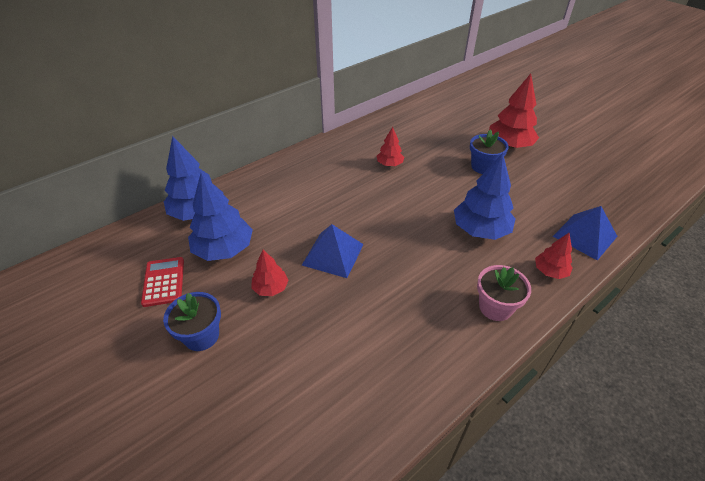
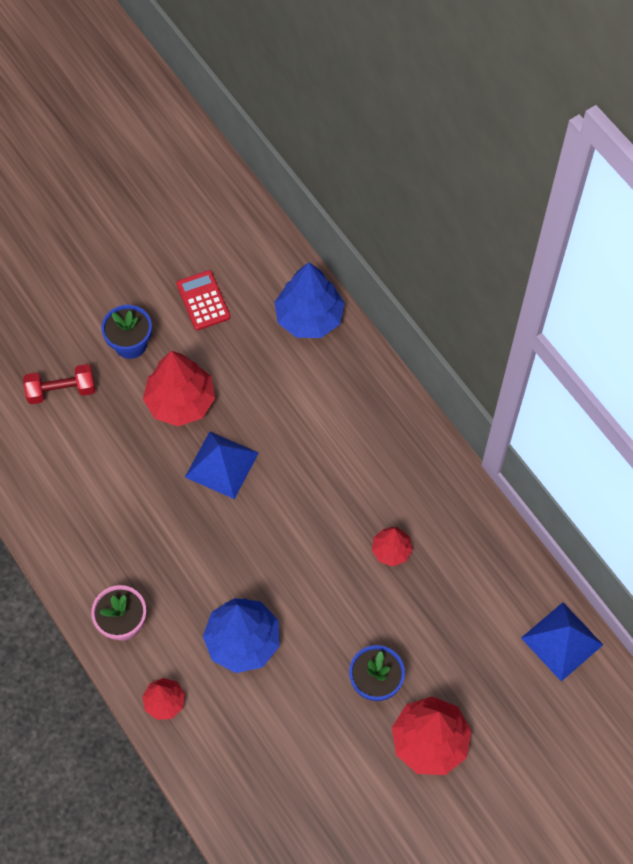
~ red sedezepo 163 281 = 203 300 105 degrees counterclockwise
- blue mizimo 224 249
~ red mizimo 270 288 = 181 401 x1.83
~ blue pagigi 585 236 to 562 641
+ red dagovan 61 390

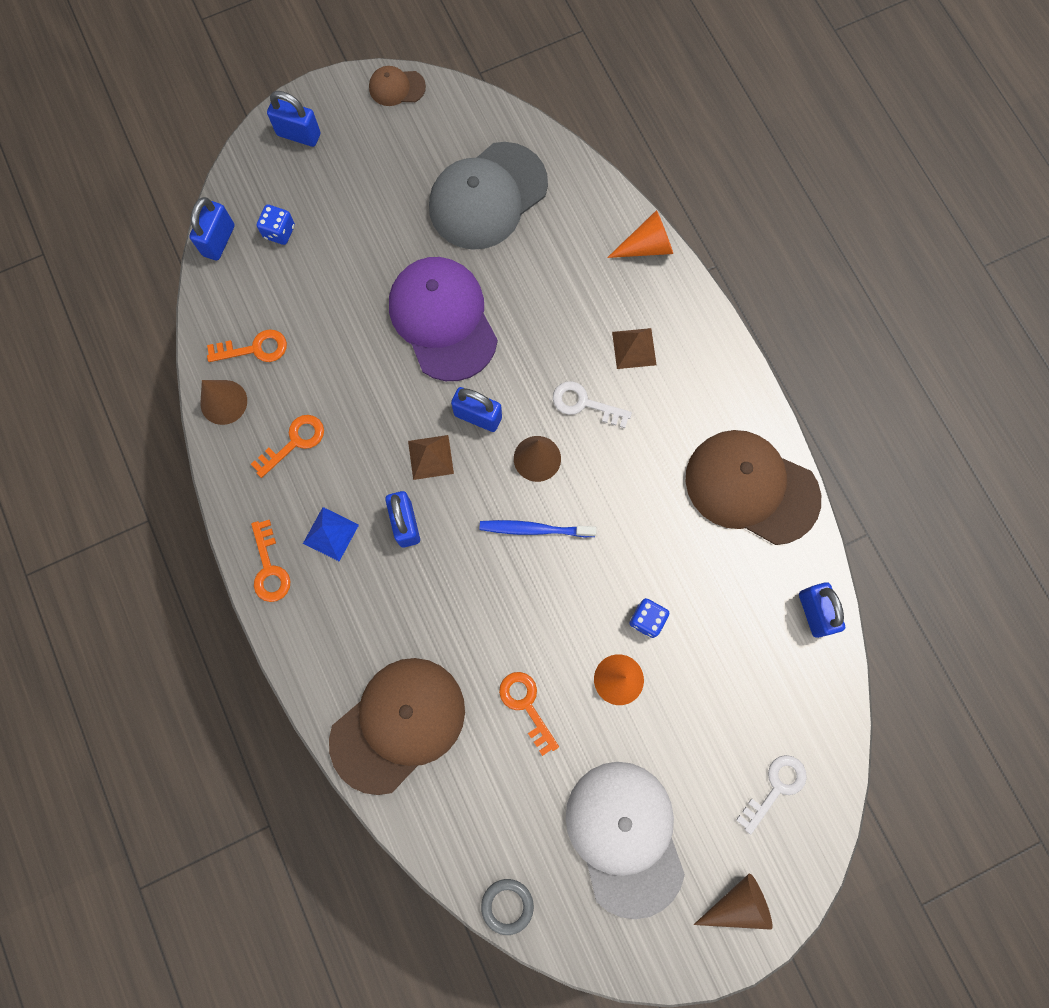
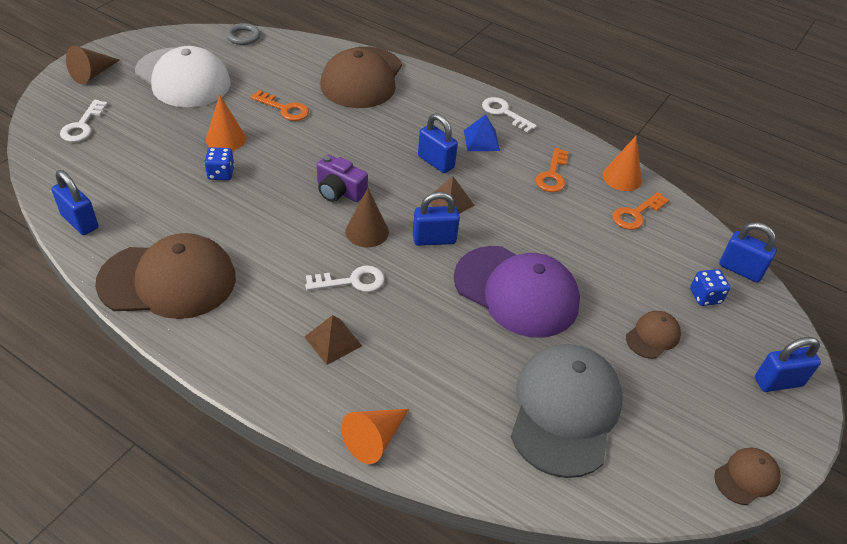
~ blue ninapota 219 240 = 740 270 45 degrees counterclockwise
~ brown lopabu 223 402 to orange lopabu 622 177
~ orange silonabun 269 568 to white silonabun 504 113
~ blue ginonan 534 529 to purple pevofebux 339 191
+ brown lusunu 653 336

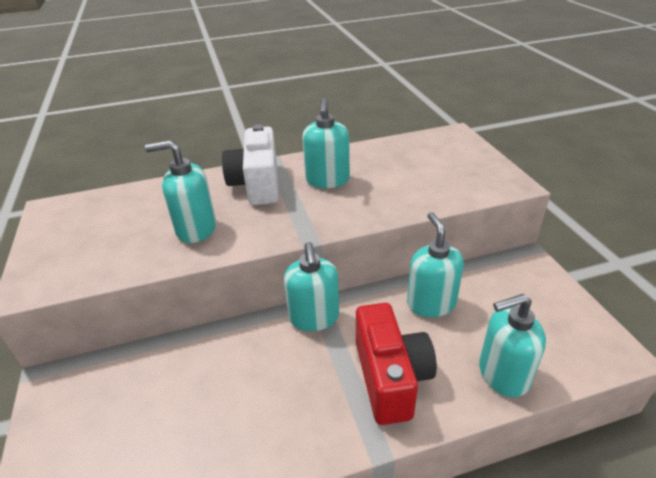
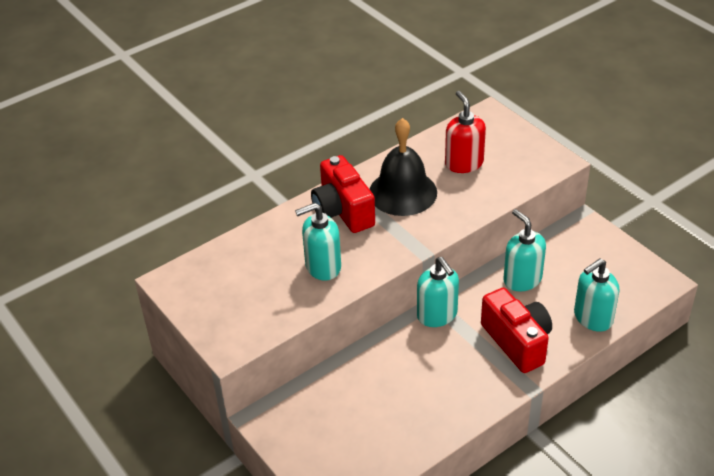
~ white pevofebux 257 184 to red pevofebux 342 211
~ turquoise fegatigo 327 180 to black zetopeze 402 192
+ red fegatigo 464 163

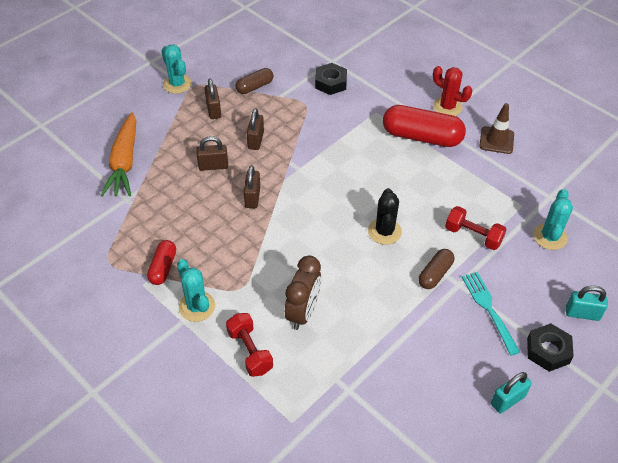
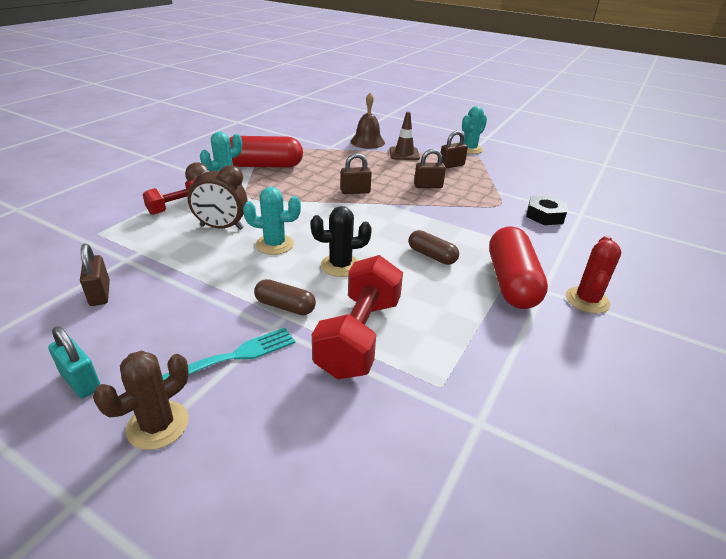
~ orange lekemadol 124 162 to brown zetopeze 367 142
~ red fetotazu 163 268 = 264 166 x1.85
~ brown ninapota 213 166 to 100 294
~ brown fetotazu 254 87 to 432 256
~ red dagovan 473 236 = 359 336 x1.67
~ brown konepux 496 140 to 404 154
~ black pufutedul 548 351 to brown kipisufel 158 425
~ turquoise kipisufel 550 237 to 274 244
- turquoise ninapota 582 313

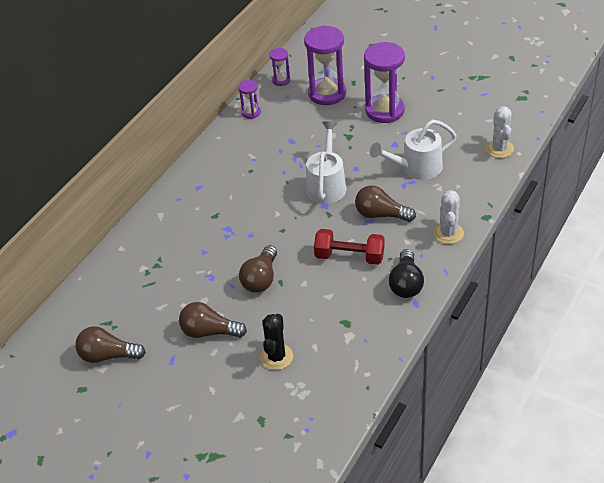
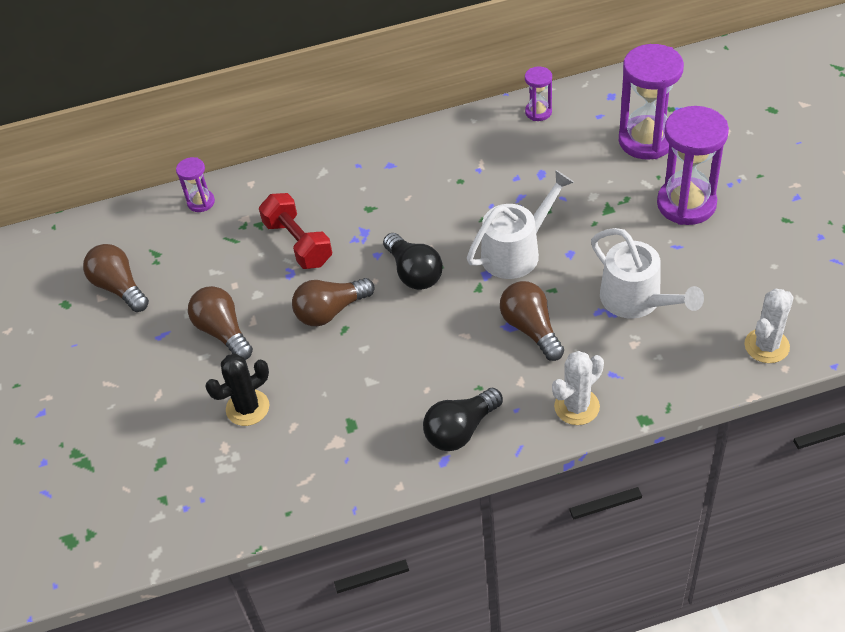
~ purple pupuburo 281 80 to 201 202
~ red dagovan 349 256 to 298 243
~ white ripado 416 168 = 637 300 150 degrees counterclockwise
+ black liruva 414 272

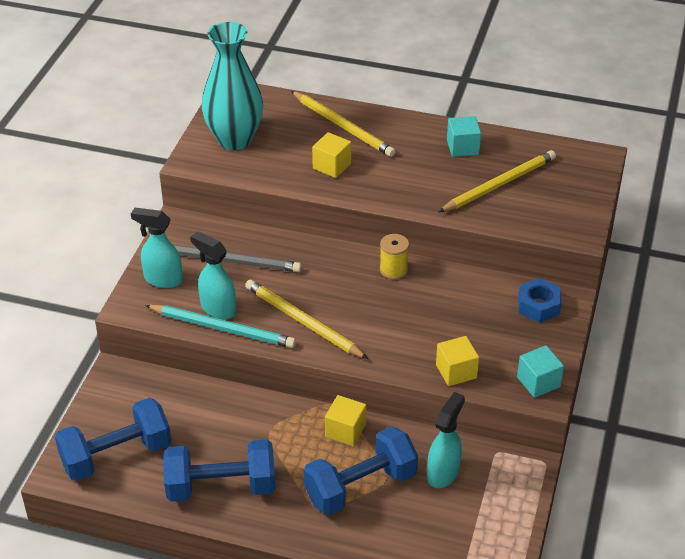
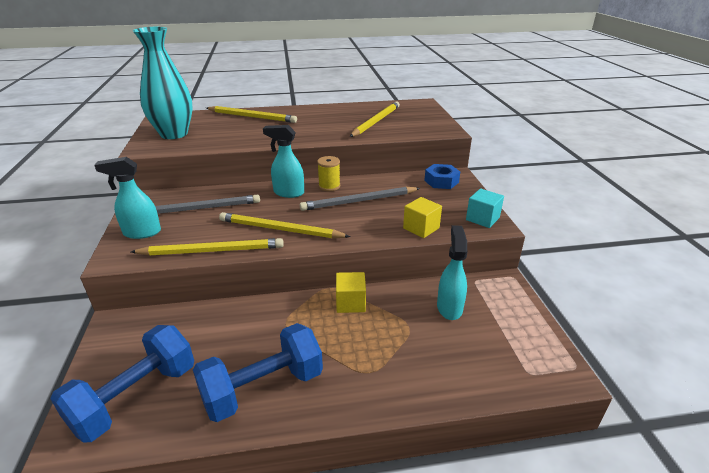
~ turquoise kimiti 222 328 to yellow kimiti 211 251
~ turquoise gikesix 217 308 to 288 193
- blue dagovan 360 487
- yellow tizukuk 332 166
- turquoise tizukuk 462 147
+ grey kimiti 359 201

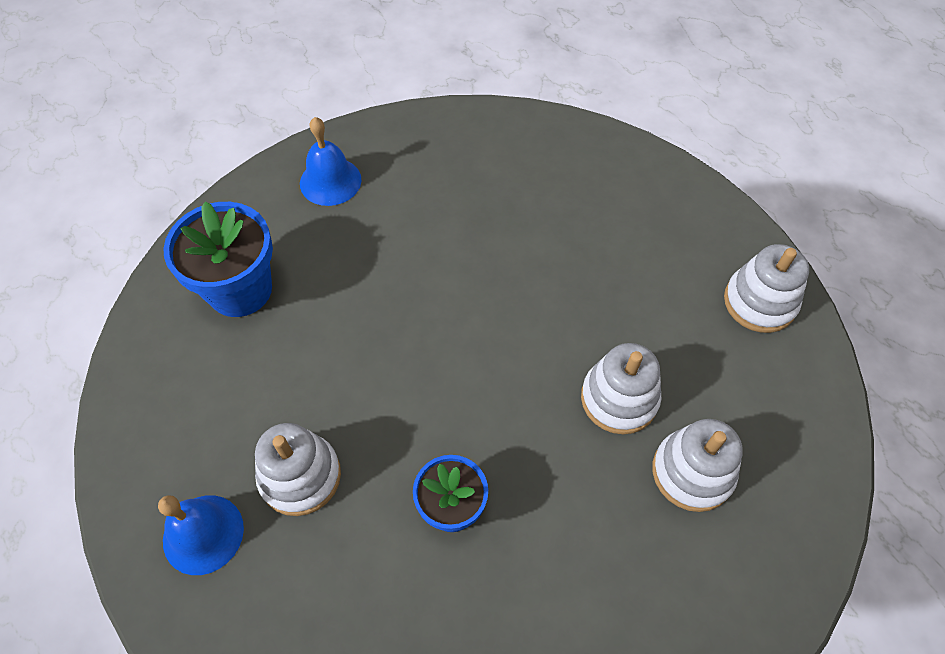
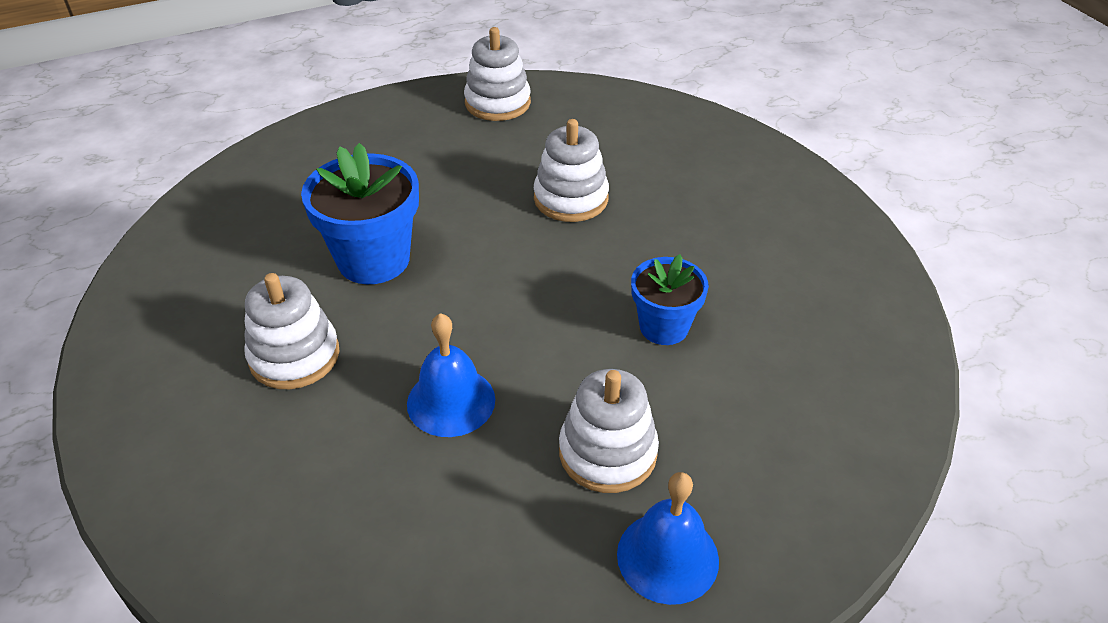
~ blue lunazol 240 290 to 373 259
~ blue zetopeze 330 181 to 451 401
~ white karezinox 692 472 to 294 356

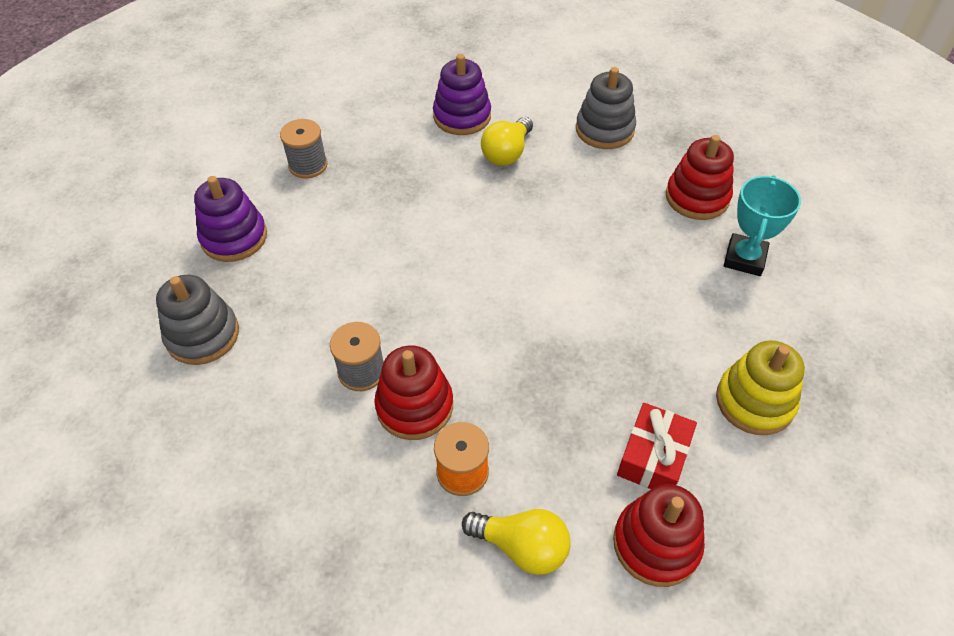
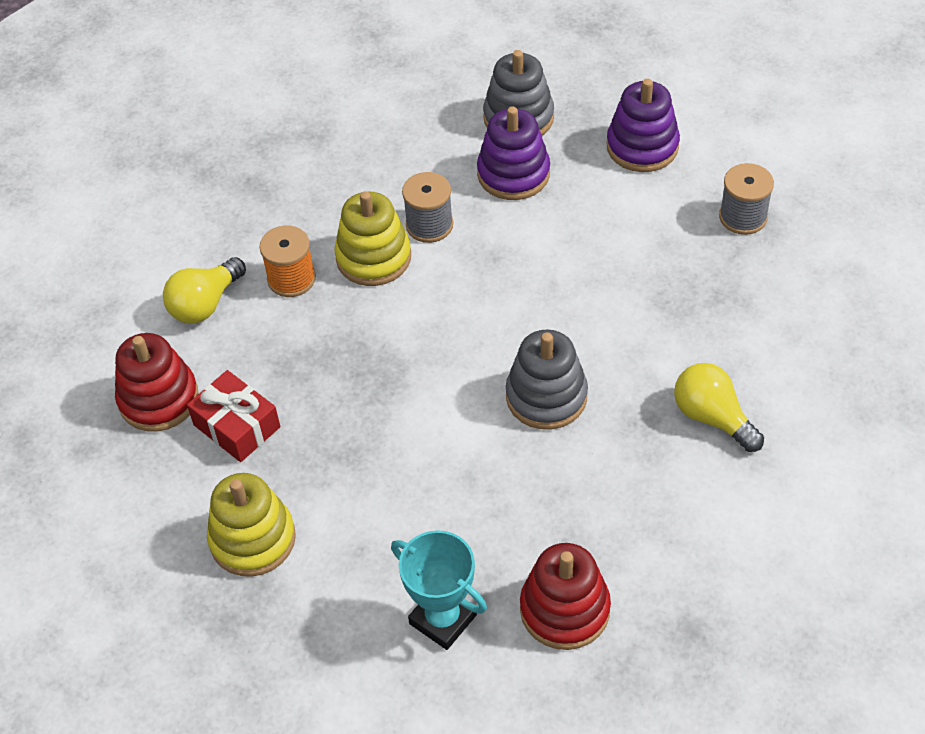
~ red karezinox 414 406 to yellow karezinox 373 257
~ purple karezinox 462 116 to 513 174
~ grey karezinox 604 130 to 546 396

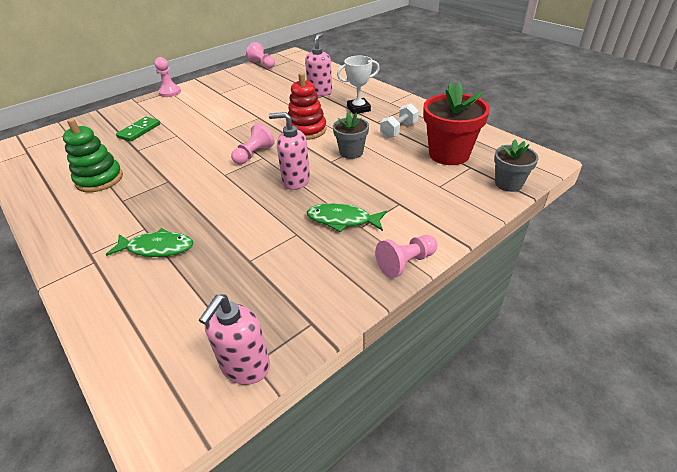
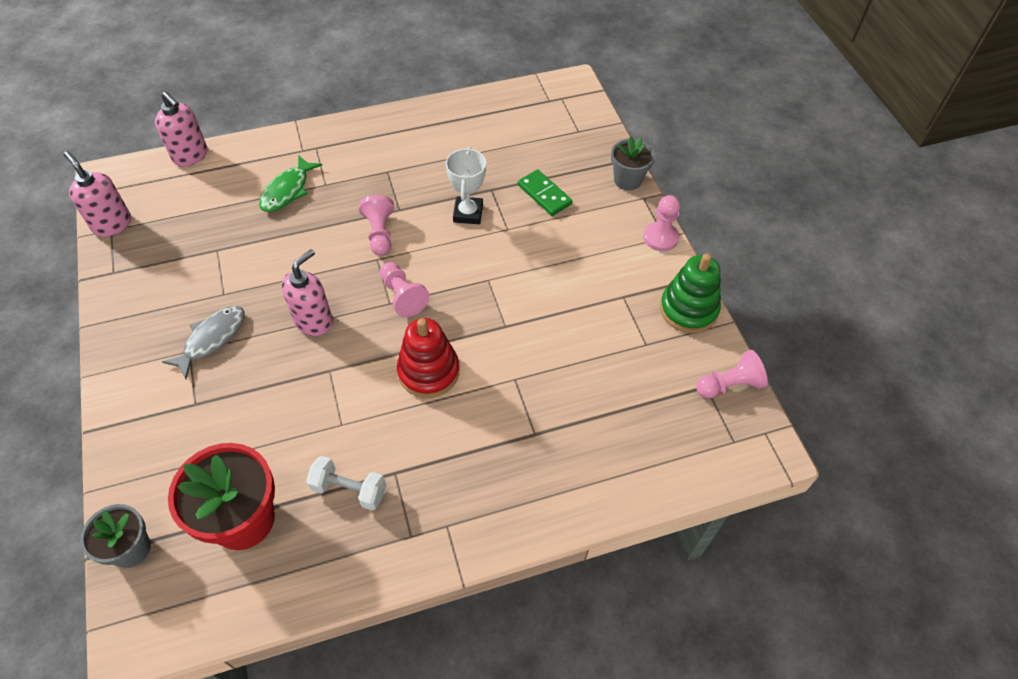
~ green karezinox 99 179 to 688 309
~ pink fegatigo 320 92 to 191 156
~ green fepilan 342 220 to grey fepilan 212 339
~ grey lunazol 351 152 to 627 180
~ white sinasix 358 109 to 468 213
~ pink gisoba 406 263 to 380 233
~ white dagovan 399 130 = 349 490 45 degrees counterclockwise

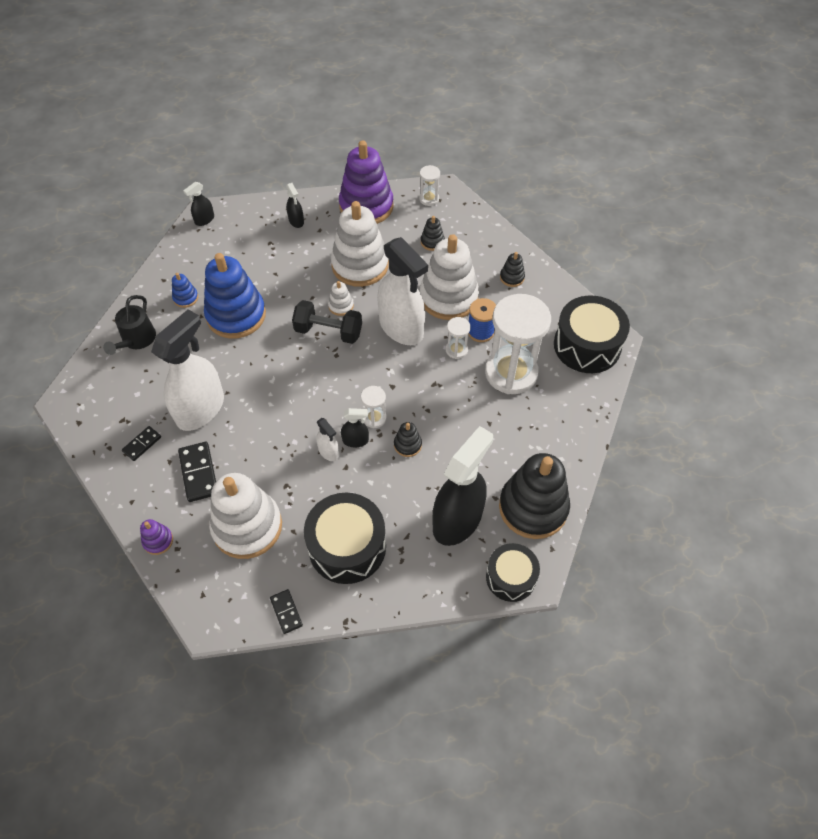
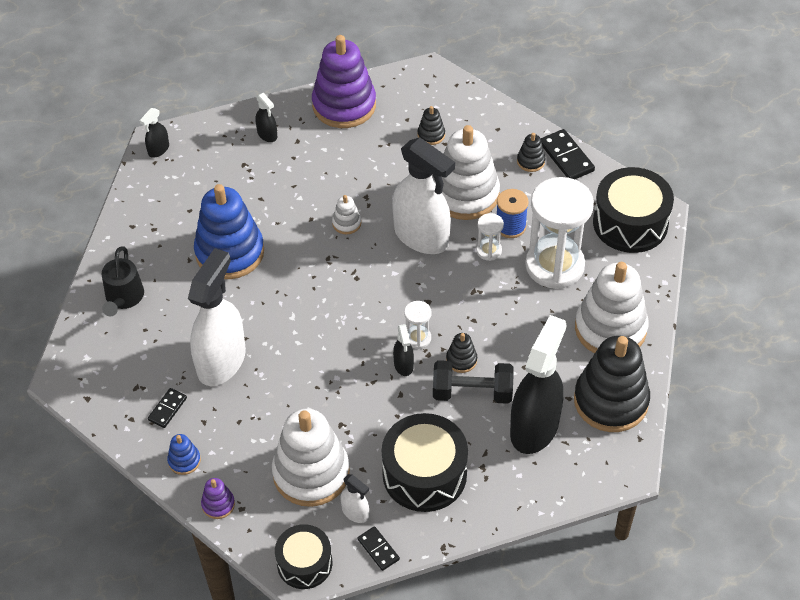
~ blue karezinox 185 298 to 184 461
~ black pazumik 198 473 to 566 157
~ black dagovan 328 331 to 472 392
~ white gikesix 329 452 to 355 512
~ white karezinox 360 265 to 610 328
~ black gikesix 355 440 = 403 365 90 degrees clockwise
- white pupuburo 429 199
~ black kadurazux 510 577 to 304 563

